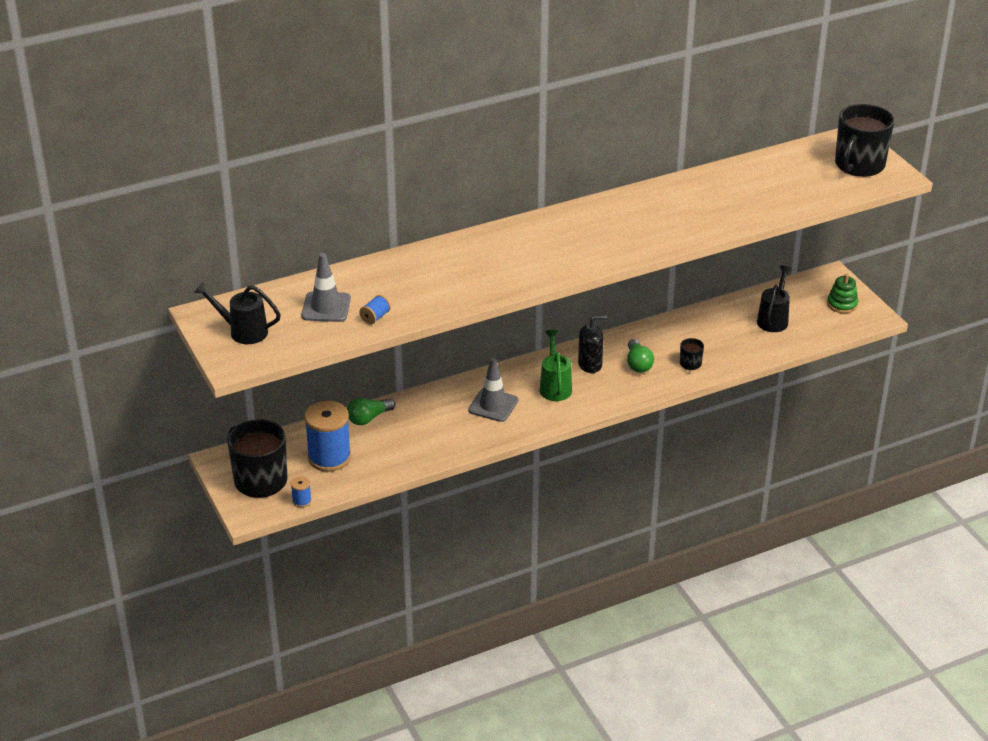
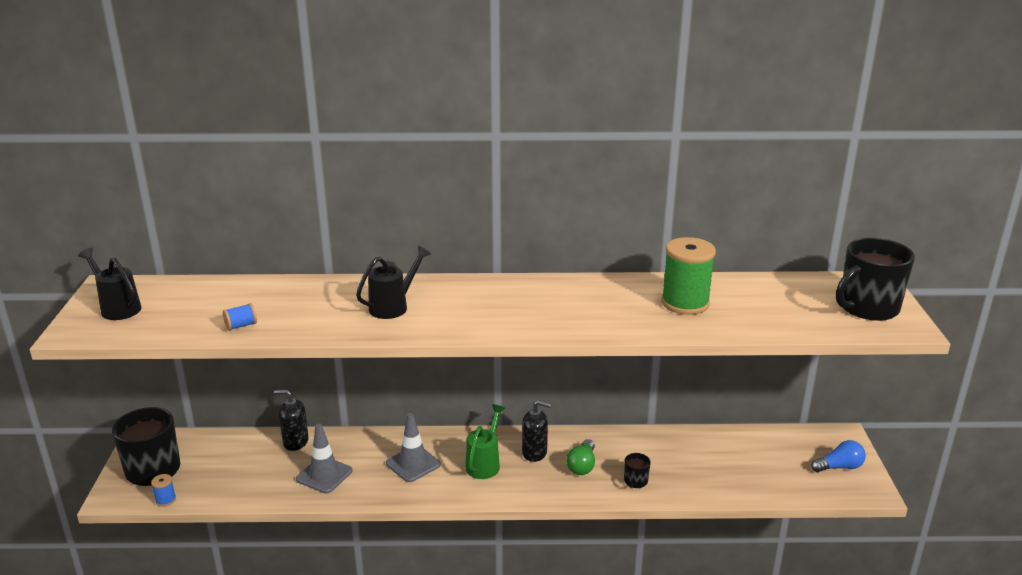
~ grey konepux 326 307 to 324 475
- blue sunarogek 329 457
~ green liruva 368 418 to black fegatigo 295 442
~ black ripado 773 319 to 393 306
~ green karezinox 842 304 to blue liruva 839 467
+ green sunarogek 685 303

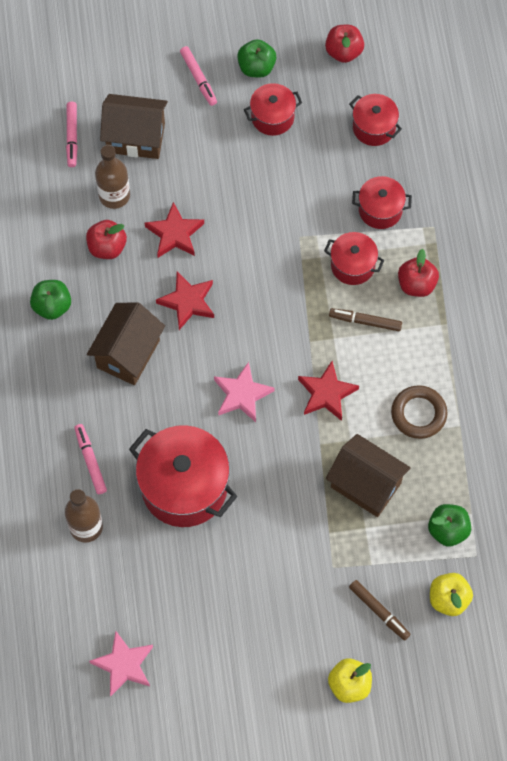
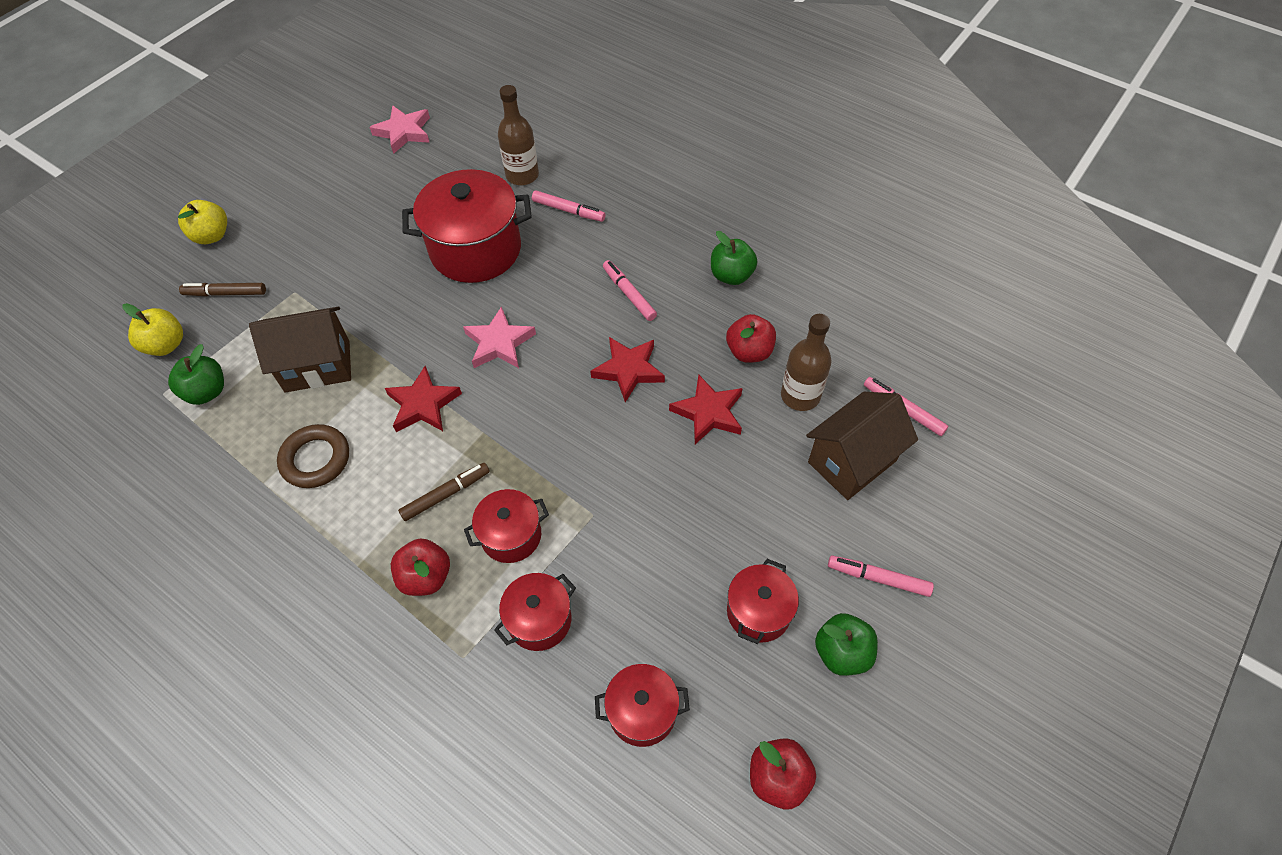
~ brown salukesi 128 354 to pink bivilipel 629 294

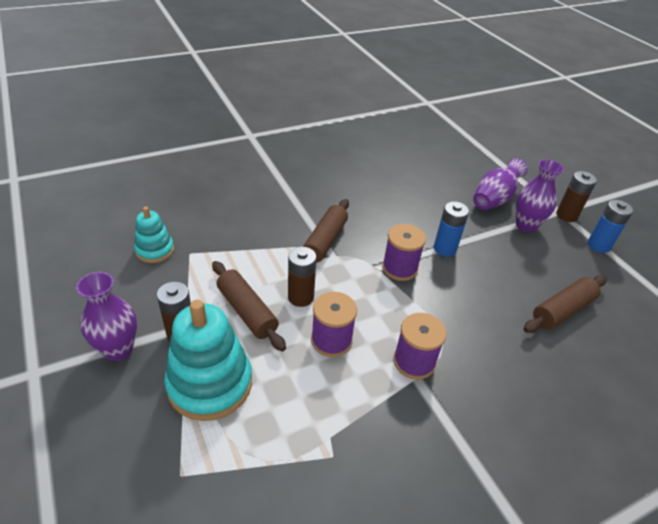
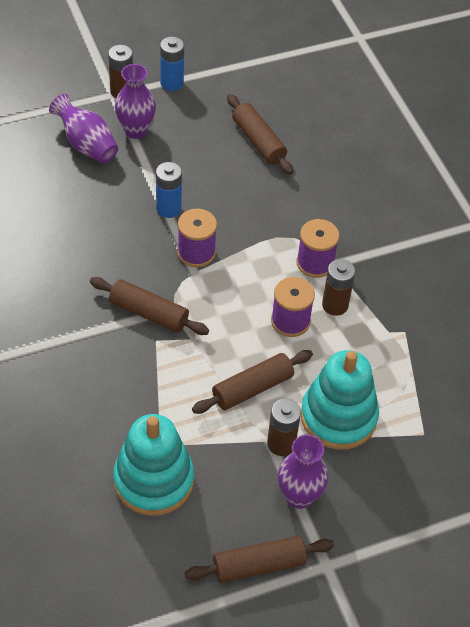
~ turquoise karezinox 155 250 = 153 480 x1.79
~ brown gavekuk 300 297 to 335 305
+ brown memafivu 259 565

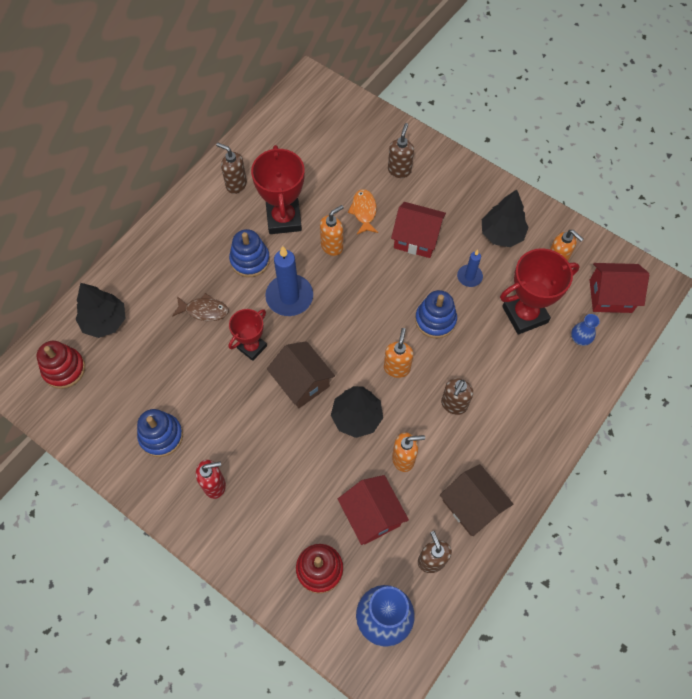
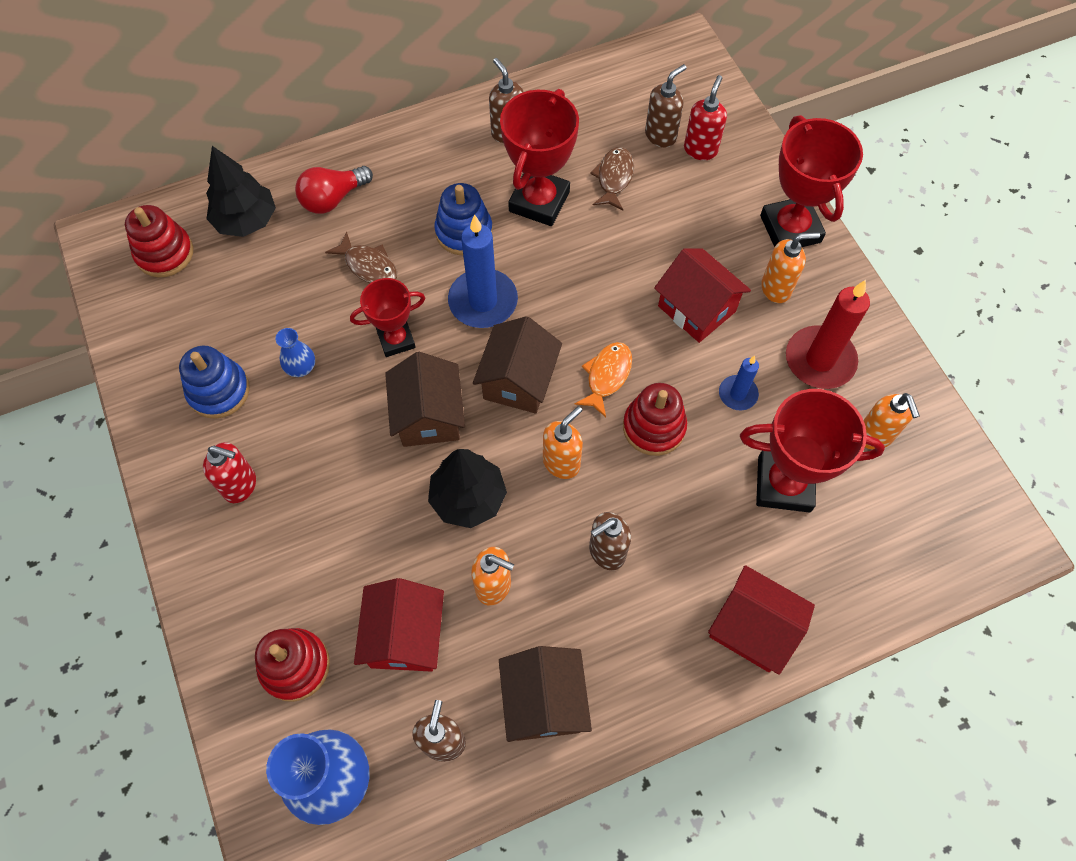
~ orange fegatigo 332 246 to 776 288
~ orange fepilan 364 211 to 607 376
~ brown fegatigo 399 170 to 660 136
~ blue karezinox 435 320 to red karezinox 654 427
~ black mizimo 501 234 to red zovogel 819 360
~ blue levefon 580 338 to 301 367
~ red salukesi 610 296 to 752 628
+ red liruva 333 199
+ brown salukesi 518 381
+ brown fepilan 614 178
+ red fegatigo 700 149
+ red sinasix 790 229

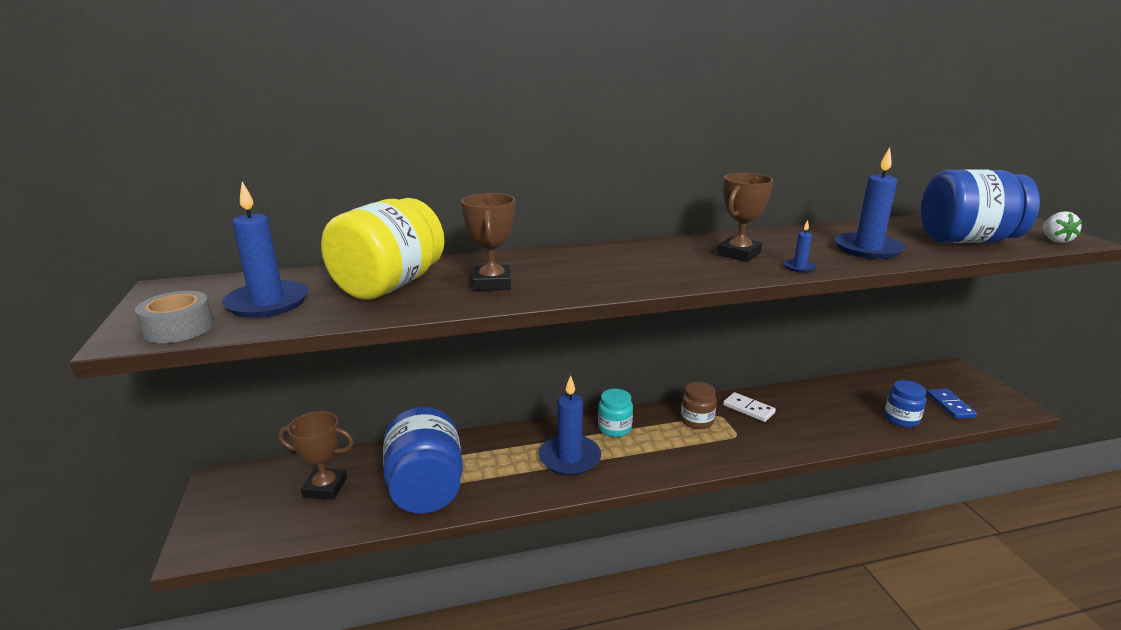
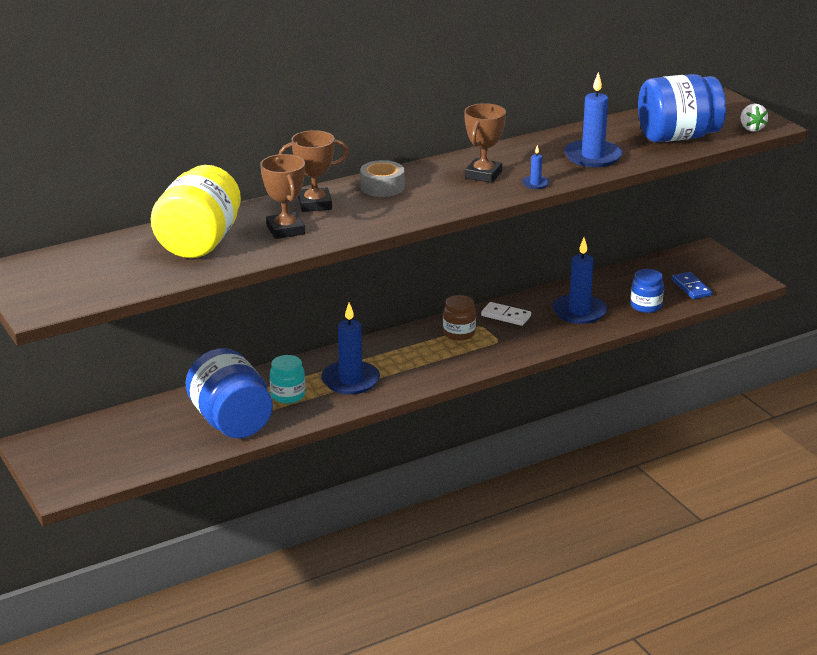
~ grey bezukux 178 328 to 382 187
~ blue zovogel 267 303 to 579 312
~ brown sinasix 325 487 to 315 204
~ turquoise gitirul 614 428 to 288 395

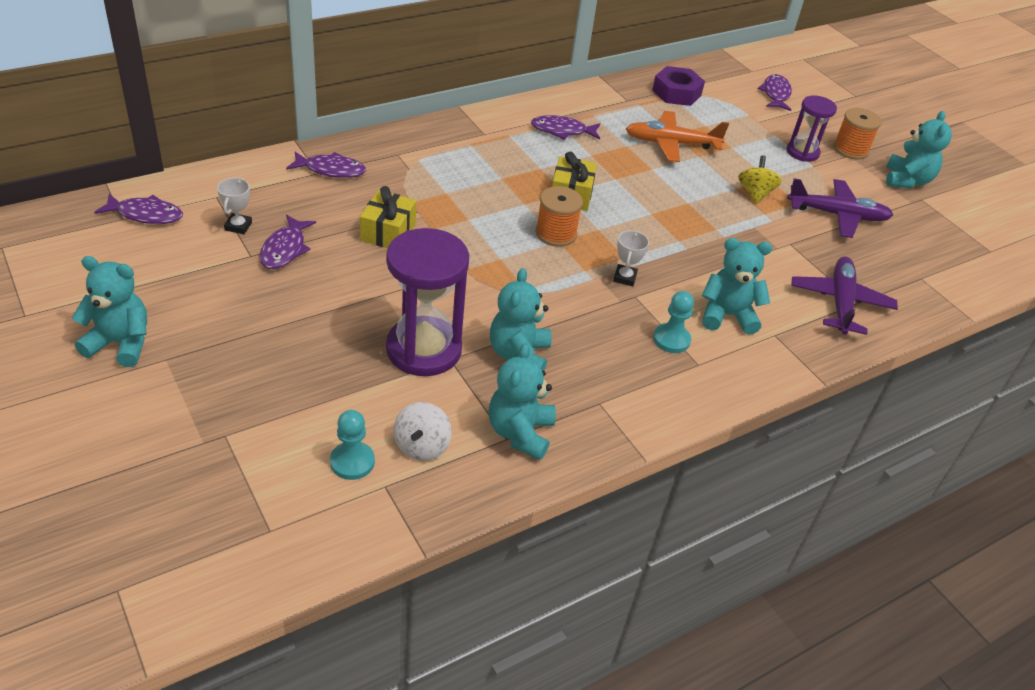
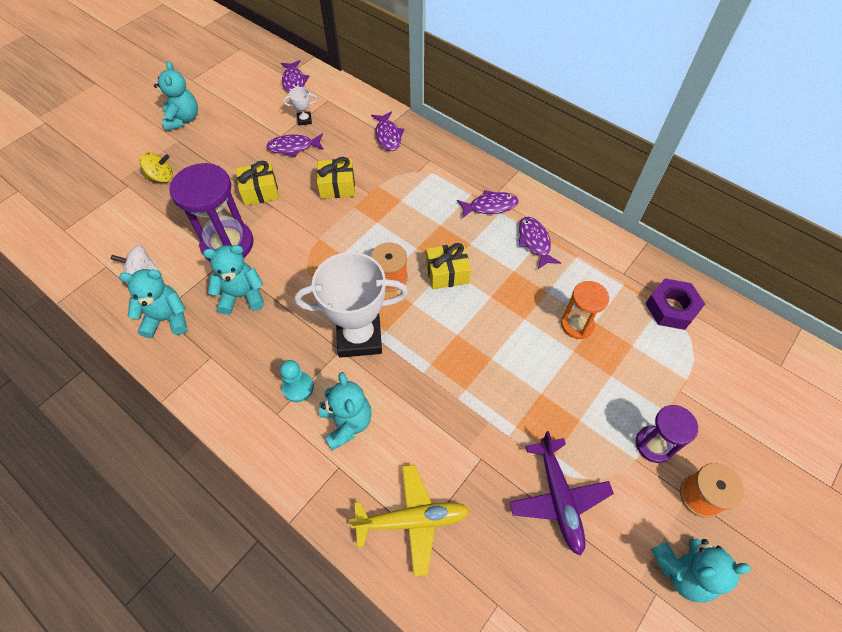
- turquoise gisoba 352 462
~ white sinasix 624 277 = 359 337 x2.46
~ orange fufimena 671 144 to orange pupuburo 577 324
~ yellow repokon 755 193 to 161 177
~ purple fepilan 775 94 to 490 206
~ purple fufimena 840 303 to yellow fufimena 411 520
+ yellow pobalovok 260 191

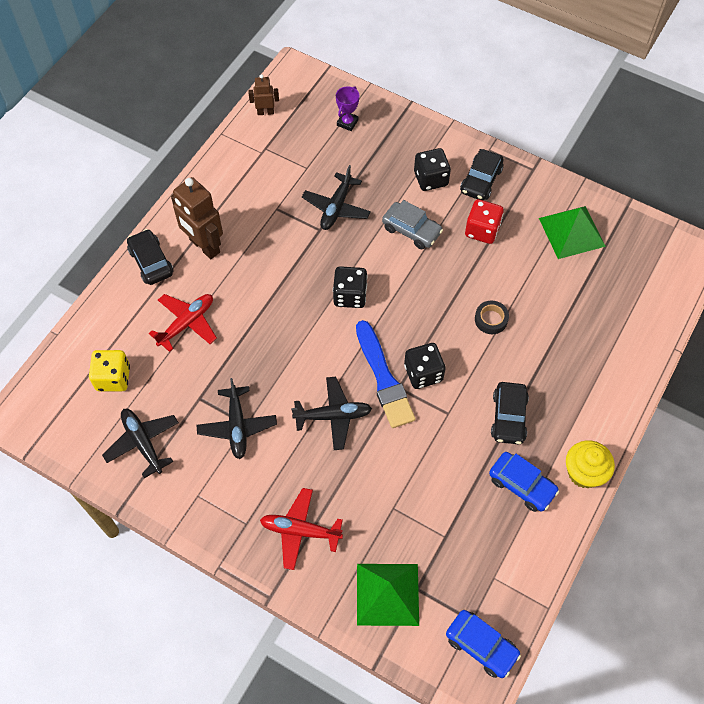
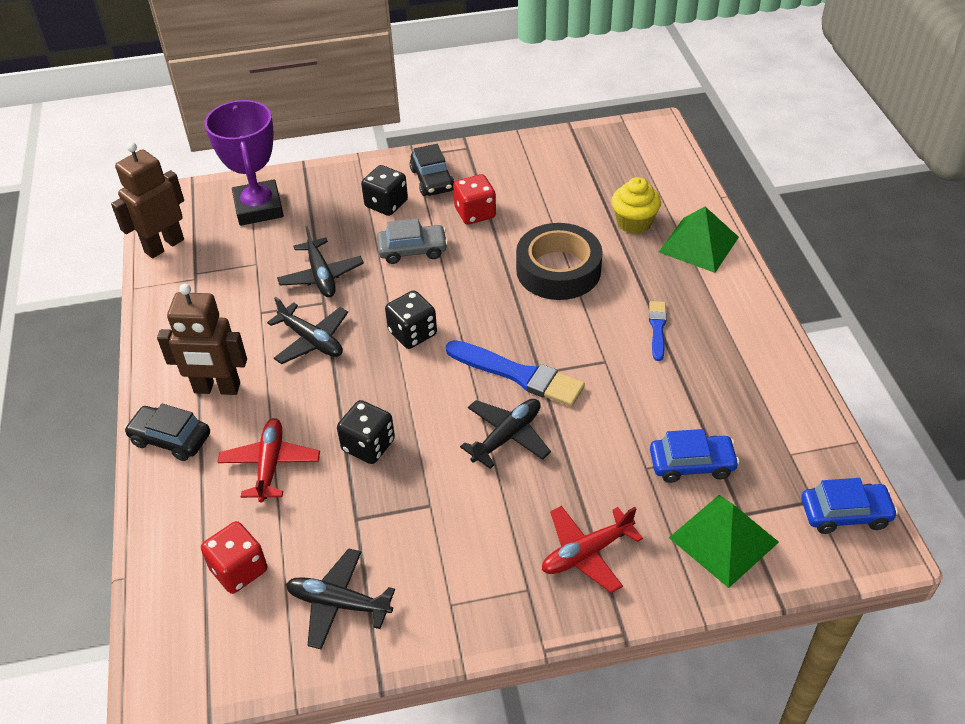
~ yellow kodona 113 378 to red kodona 239 570
~ black fufimena 237 426 to 311 340
~ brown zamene 265 112 = 164 245 x1.89
~ purple sinasix 347 122 = 258 208 x2.24
~ black kodona 423 373 to 368 445
~ black bezukux 491 319 = 558 270 x2.23
~ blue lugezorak 522 485 to 691 464
~ black lugezorak 508 417 to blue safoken 657 328
~ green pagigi 572 232 to 699 244
~ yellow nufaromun 584 472 to 634 223

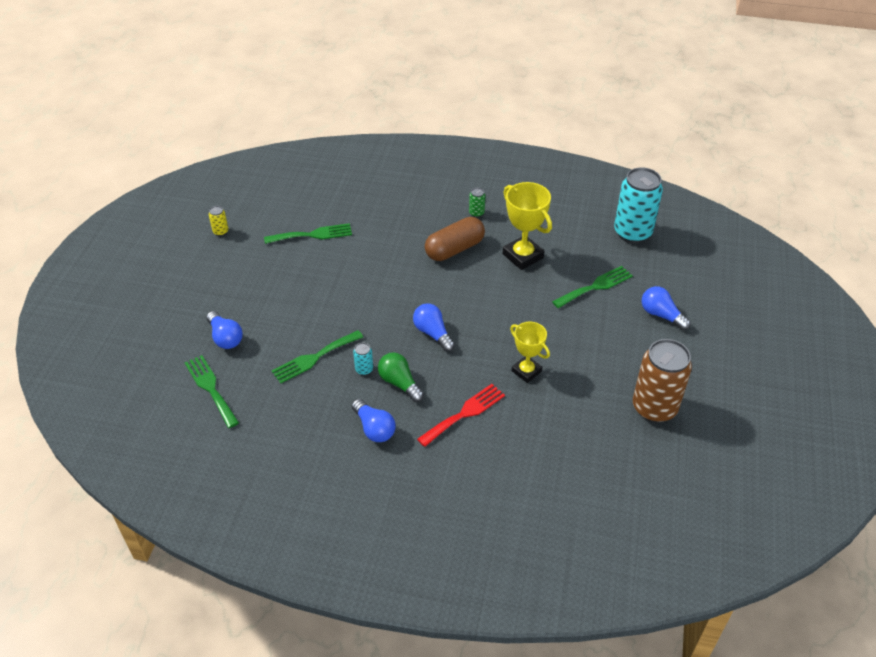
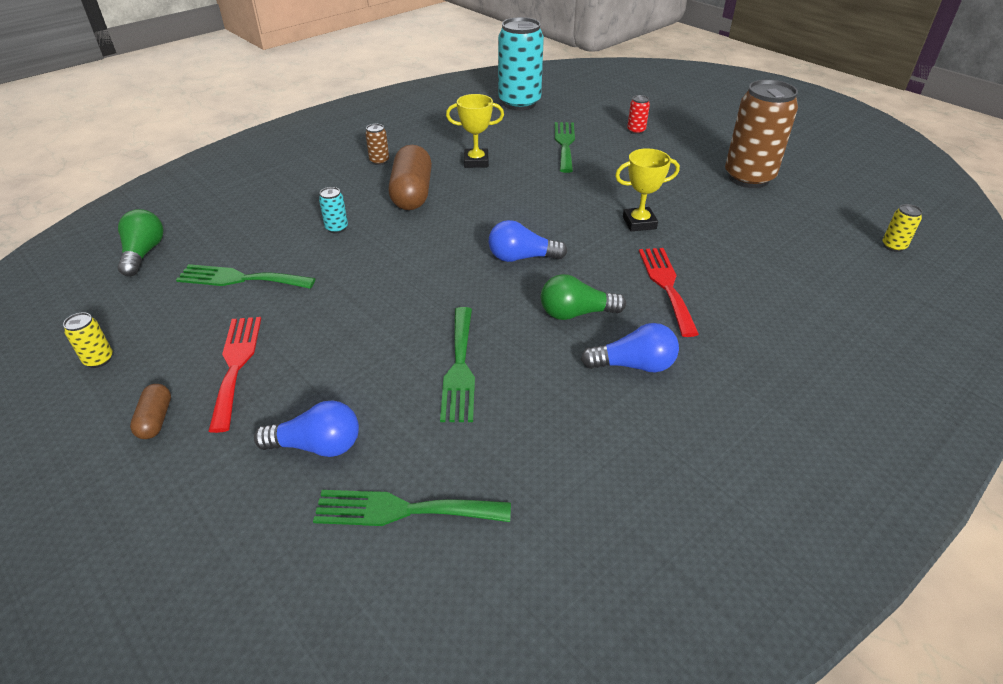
~ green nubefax 312 235 = 240 279 105 degrees counterclockwise
~ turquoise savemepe 364 369 to 336 228
~ green savemepe 476 213 to brown savemepe 379 161
~ yellow sinasix 523 256 = 476 161 x0.66
~ blue liruva 661 315 to red savemepe 636 131
+ green liruva 144 253
+ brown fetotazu 156 419
+ red nubefax 236 365
+ yellow savemepe 893 246

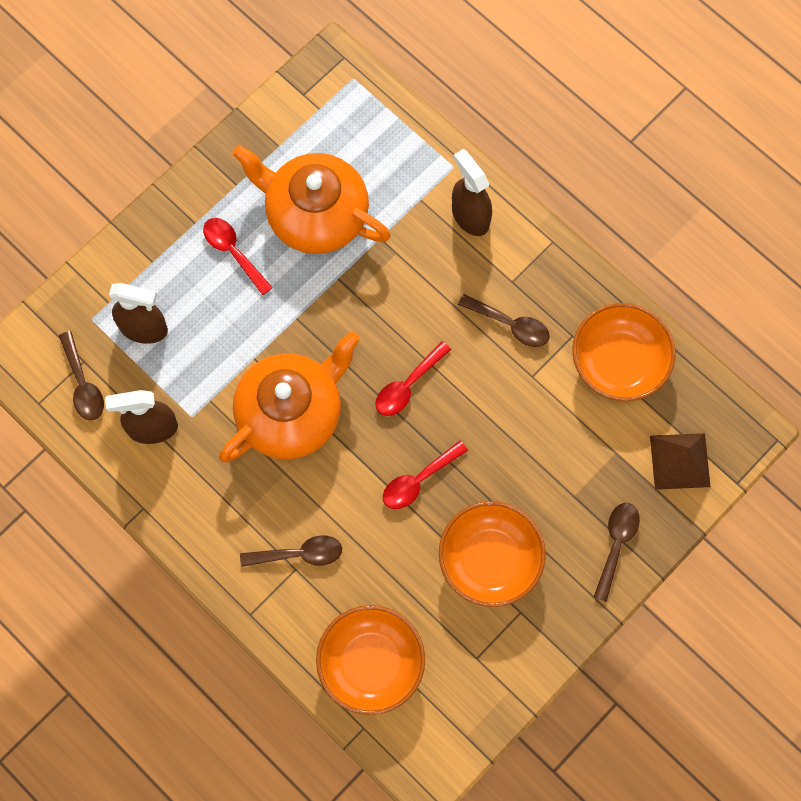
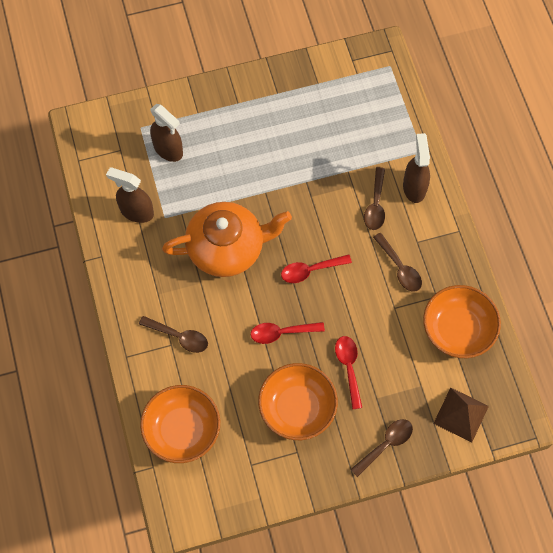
~ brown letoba 83 384 to 375 205
~ red letoba 233 252 to 348 368
- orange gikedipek 315 215

